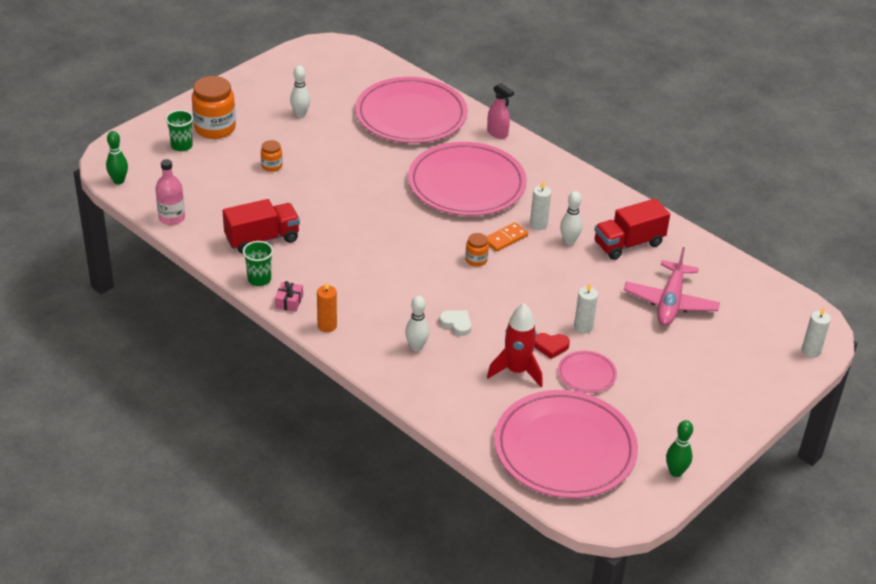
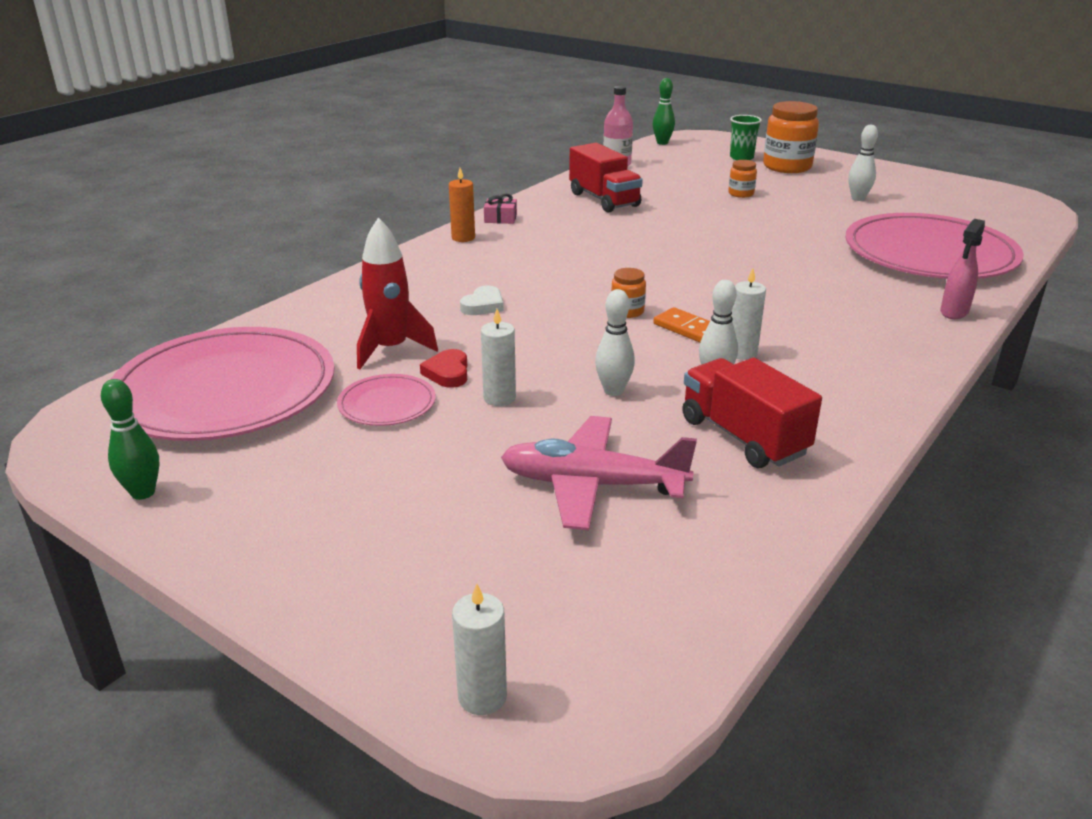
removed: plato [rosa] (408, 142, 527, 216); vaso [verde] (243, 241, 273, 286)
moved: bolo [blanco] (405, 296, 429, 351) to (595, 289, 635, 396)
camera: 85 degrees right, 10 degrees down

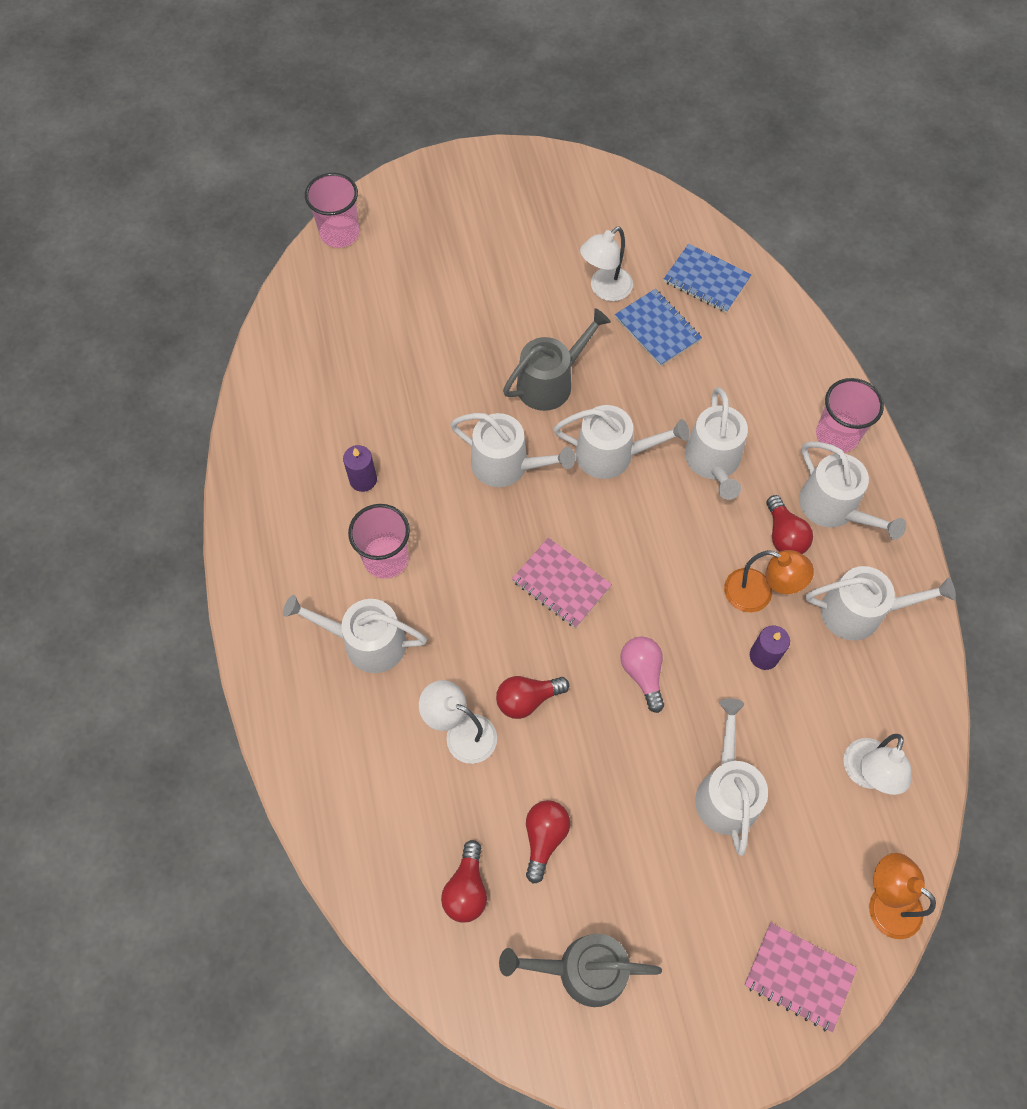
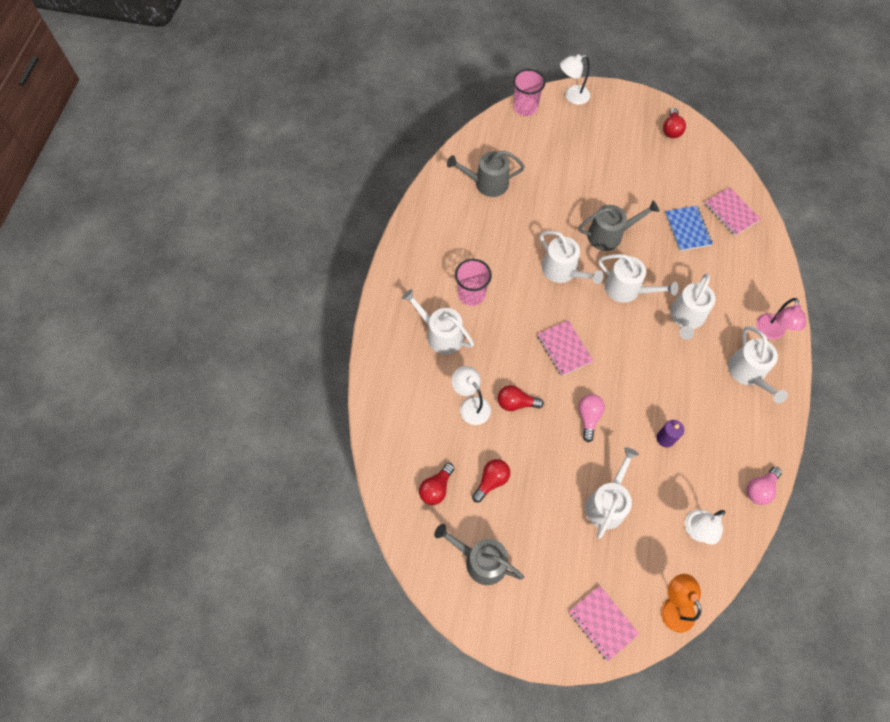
removed: vela [morado] (343, 445, 377, 492); lámpara [naranja] (724, 550, 814, 612); regadera [blanco] (806, 566, 956, 641)
added: regadera [gris] (447, 151, 525, 197); bombilla [rosa] (746, 467, 782, 505)
moved: lámpara [blanco] (580, 227, 633, 301) to (560, 54, 590, 105); bombilla [rojo] (766, 495, 813, 554) to (663, 108, 686, 138)
replaced: vaso [rosa] (816, 378, 884, 453) to lámpara [rosa] (756, 298, 806, 339)
recoloured: cuaderno [azul] (664, 244, 752, 313) to cuaderno [rosa] (704, 187, 761, 236)
camera: 25 degrees right, 0 degrees up

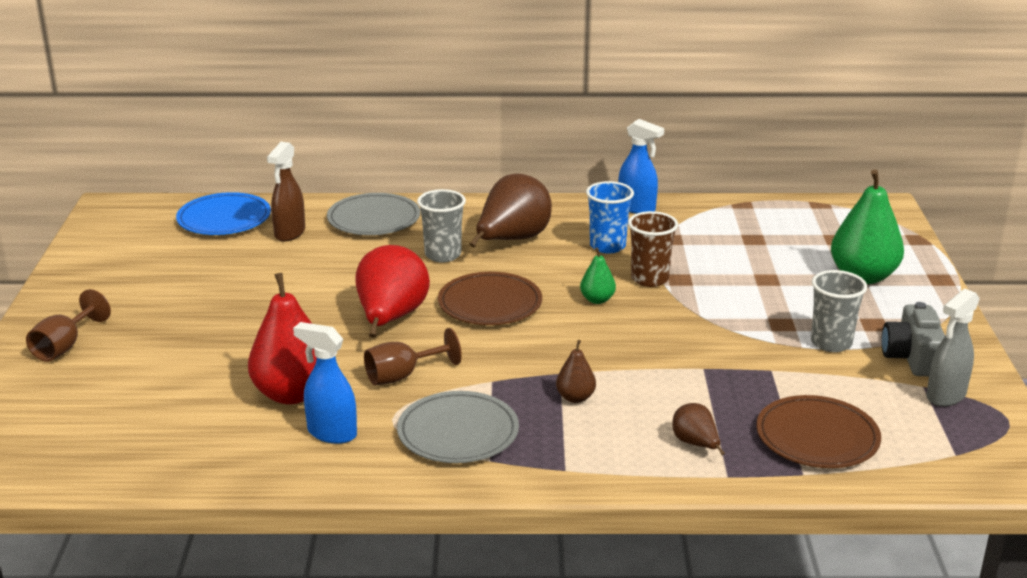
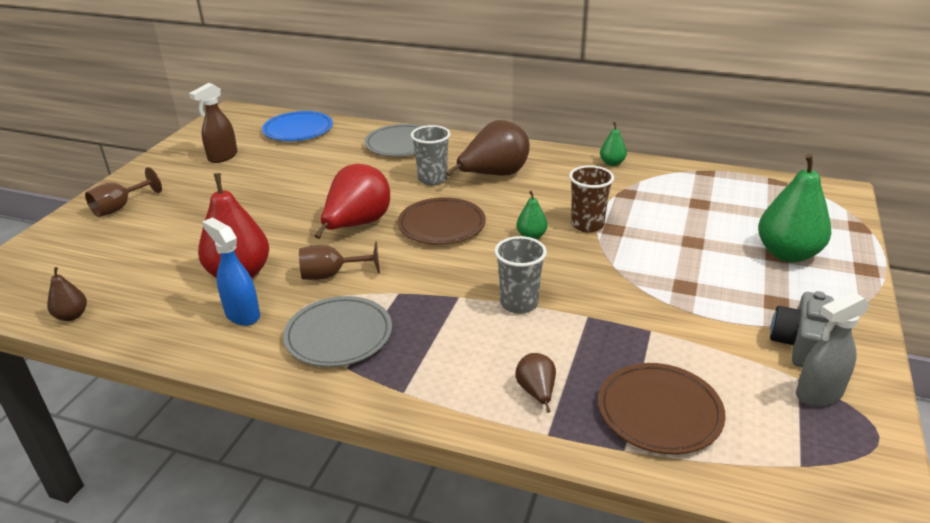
removed: vaso [azul] (586, 181, 634, 254)
moved: pulverizador [marrón] (267, 142, 305, 242) to (189, 83, 238, 163); vaso [gris] (811, 270, 867, 352) to (494, 236, 547, 314); pera [marrón] (556, 340, 596, 403) to (47, 267, 87, 321)
replaced: pulverizador [azul] (618, 119, 664, 214) to pera [verde] (600, 122, 627, 166)
camera: 20 degrees right, 5 degrees up

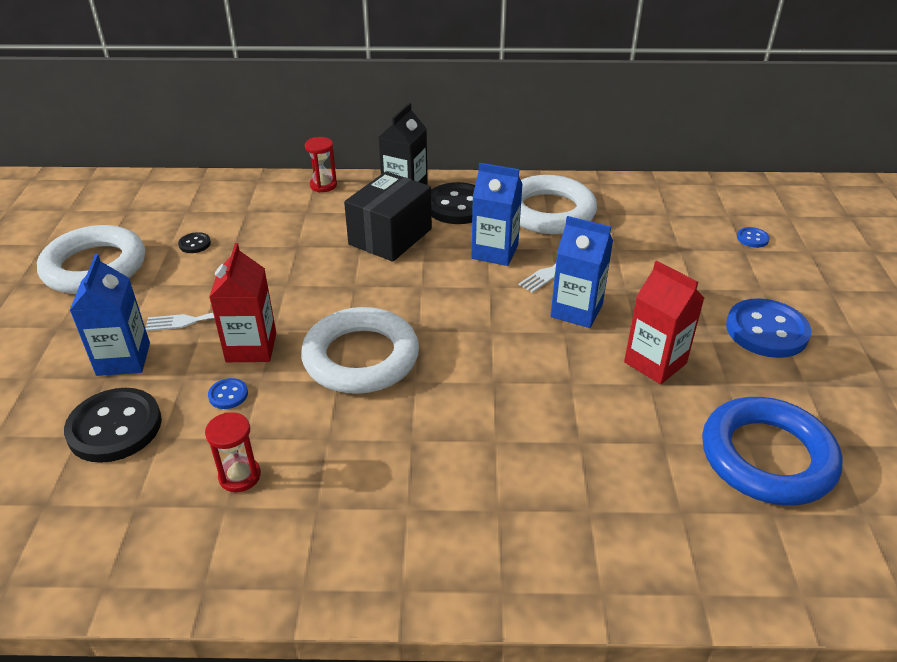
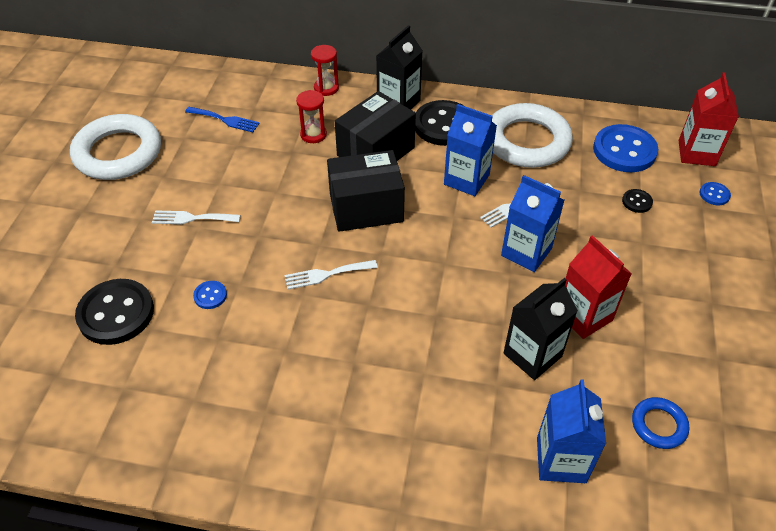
added: tenedor [azul] (185, 107, 260, 132); caja [negro] (327, 150, 405, 232); cartón de leche [negro] (504, 278, 578, 380)
moved: botón [negro] (178, 232, 211, 253) to (622, 189, 653, 213); cartón de leche [rojo] (209, 243, 276, 362) to (679, 72, 739, 166); cartón de leche [azul] (70, 254, 150, 376) to (537, 379, 606, 483); botón [azul] (726, 298, 811, 358) to (593, 124, 658, 172); reloj de arena [rojo] (205, 412, 261, 492) to (296, 90, 327, 143)
replaced: anillo [blanco] (301, 307, 419, 394) to tenedor [blanco] (285, 260, 378, 290)
resized: anillo [azul] (702, 397, 843, 506) = (632, 397, 689, 449) x0.47
camera: 10 degrees right, 10 degrees up

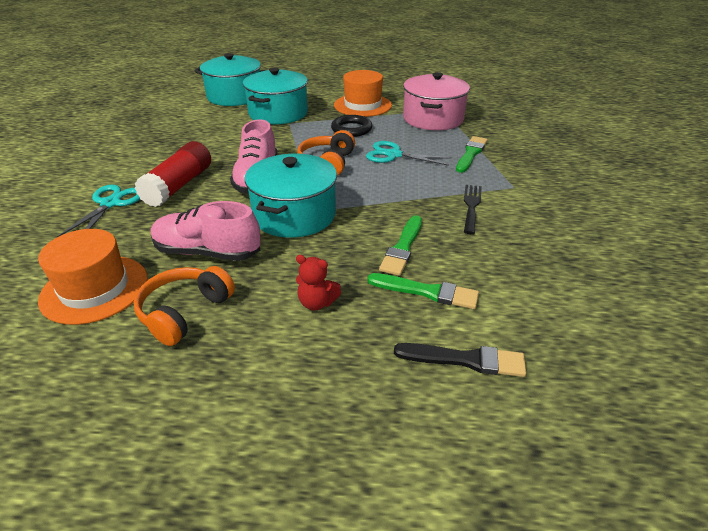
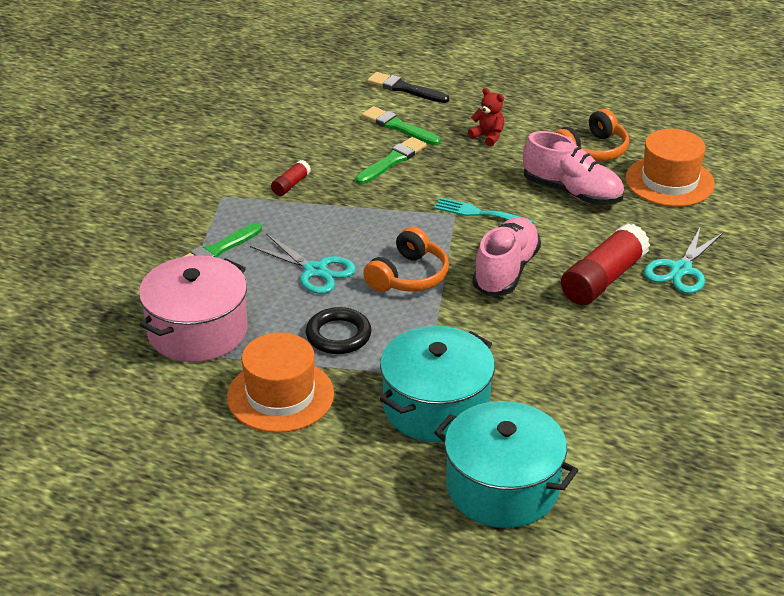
replaced: olla [turquesa] (245, 154, 337, 238) to tenedor [turquesa] (434, 197, 534, 223); tenedor [negro] (464, 185, 482, 234) to barra de pegamento [rojo] (271, 160, 311, 196)
camera: 160 degrees left, 0 degrees up

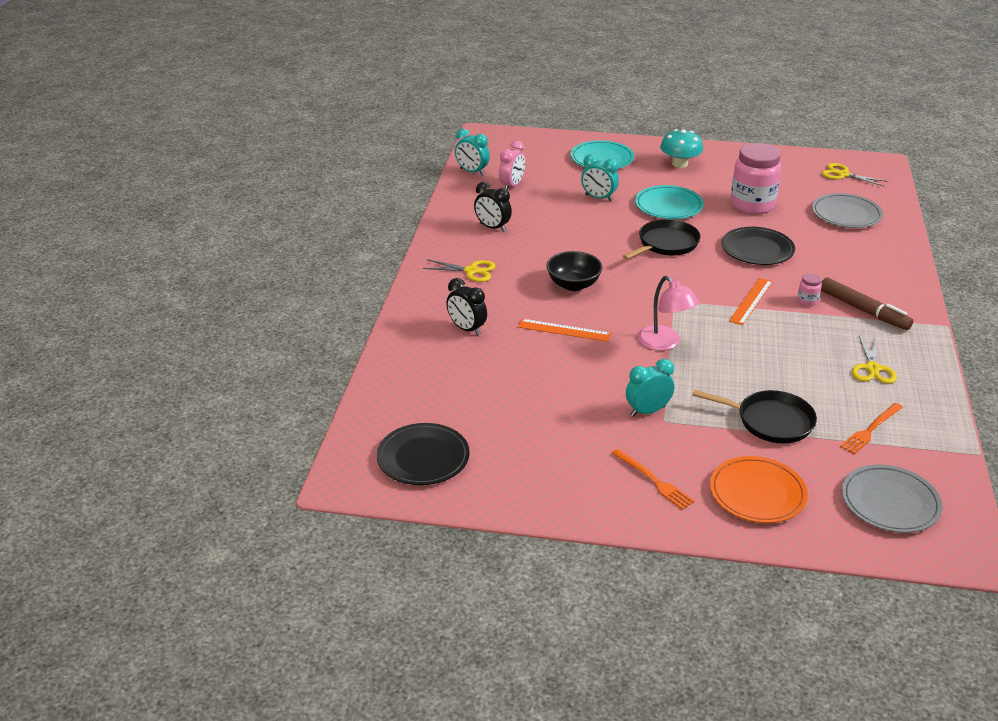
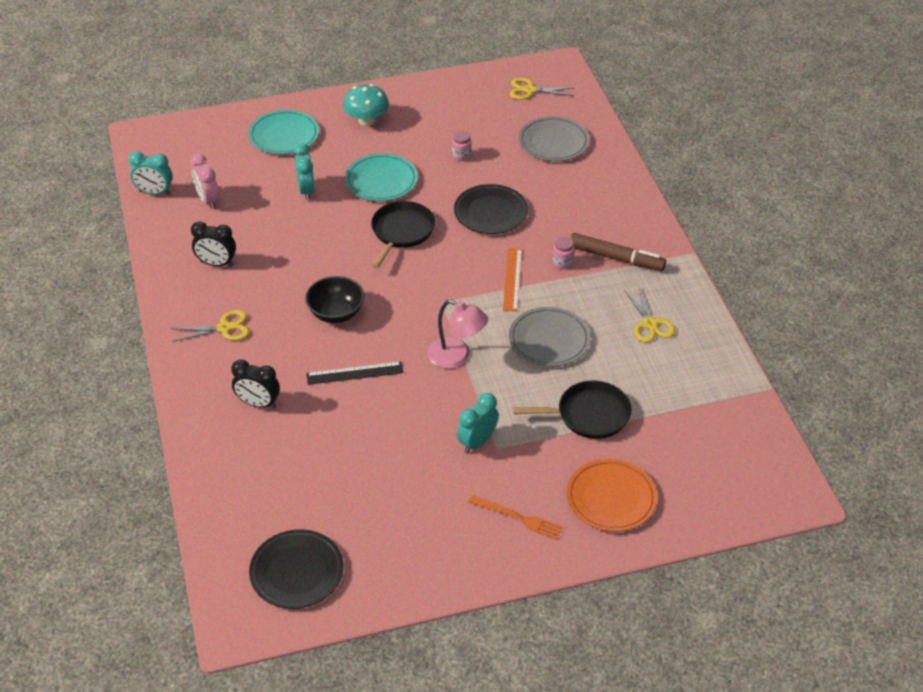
removed: tenedor [naranja] (840, 403, 903, 454)
moved: plato [gris] (842, 465, 943, 533) to (509, 307, 590, 366)
recoloured: regla [naranja] (518, 319, 611, 342) to regla [negro] (306, 362, 403, 385)
turned: despertador [rosa] (499, 141, 525, 190) = (190, 154, 219, 209) 150 degrees clockwise; despertador [turquesa] (581, 154, 619, 201) = (294, 144, 315, 200) 105 degrees counterclockwise
resized: tarro [rosa] (730, 143, 781, 214) = (452, 131, 472, 161) x0.41
camera: 25 degrees left, 10 degrees up

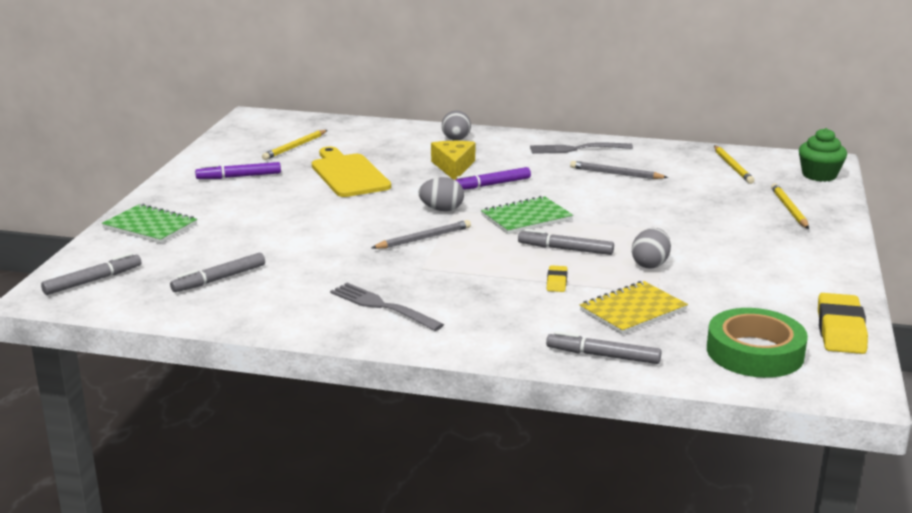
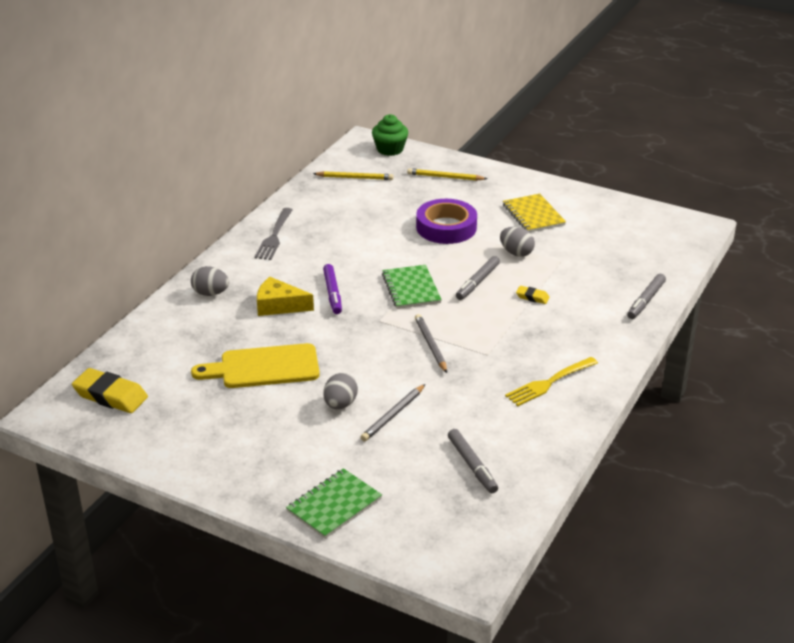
removed: lápiz [amarillo] (262, 130, 327, 160); rotulador [morado] (195, 162, 281, 179); rotulador [gris] (41, 252, 141, 295); cinta adhesiva [verde] (707, 308, 808, 378)
added: cinta adhesiva [morado] (416, 199, 477, 244)
moved: lápiz [gris] (570, 161, 669, 179) to (361, 384, 425, 441); huevo [gris] (419, 177, 464, 211) to (324, 373, 358, 409); cuaderno [amarillo] (580, 281, 688, 335) to (503, 194, 566, 232); goma de borrar [amarillo] (818, 293, 868, 354) to (72, 368, 148, 413)
recoloured: tenedor [gris] (330, 283, 444, 331) to tenedor [amarillo] (505, 357, 598, 406)
camera: 75 degrees left, 10 degrees up

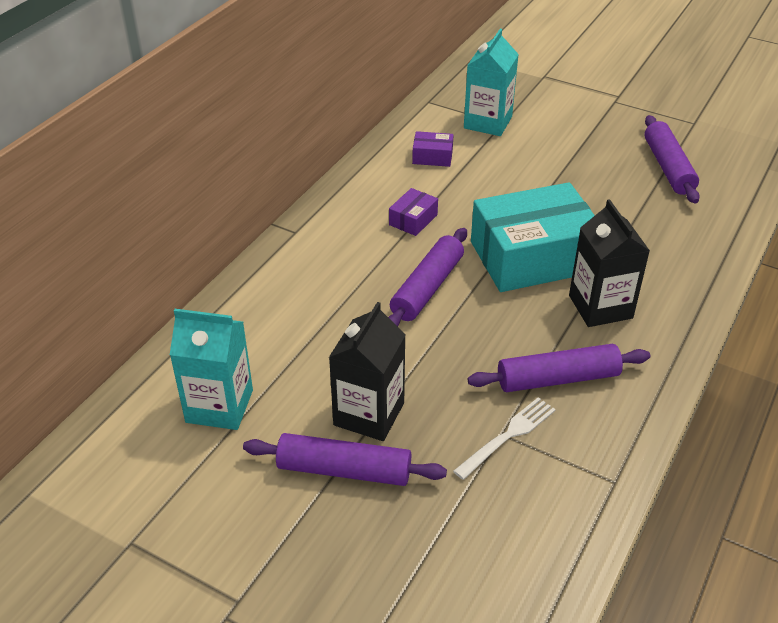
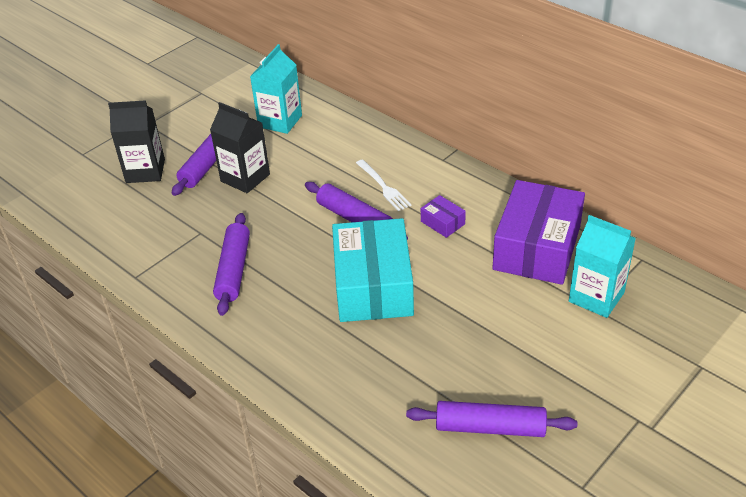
moved: cartón de leche [negro] (569, 199, 650, 327) to (108, 100, 165, 183); tenedor [blanco] (453, 397, 556, 480) to (356, 159, 411, 211)
resized: caja [morado] (412, 131, 453, 167) = (492, 180, 585, 285) x2.42
camera: 105 degrees right, 0 degrees up

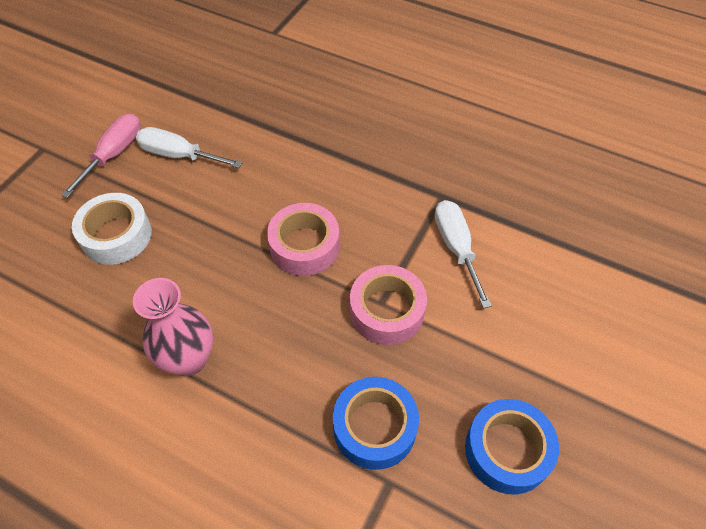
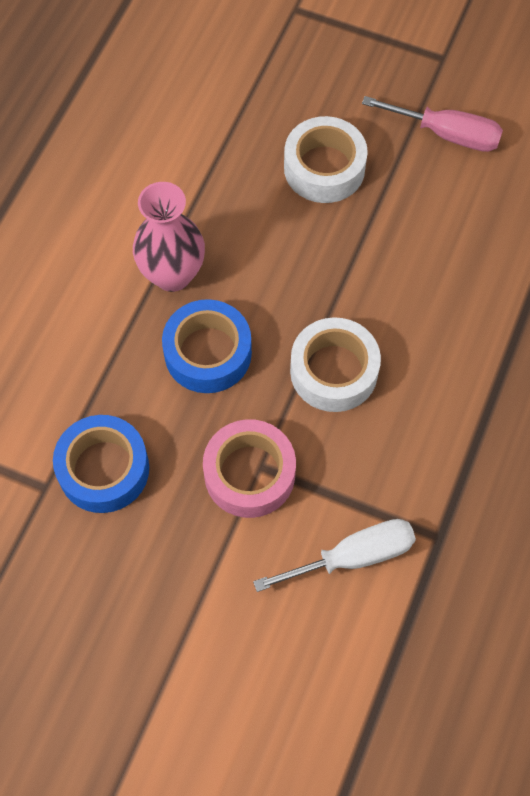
removed: destornillador [blanco] (136, 127, 243, 168)
moved: cinta adhesiva [azul] (465, 399, 559, 494) to (162, 299, 252, 393)
recoloured: cinta adhesiva [rosa] (267, 203, 340, 276) to cinta adhesiva [blanco] (290, 317, 381, 412)
camera: 85 degrees right, 10 degrees up

